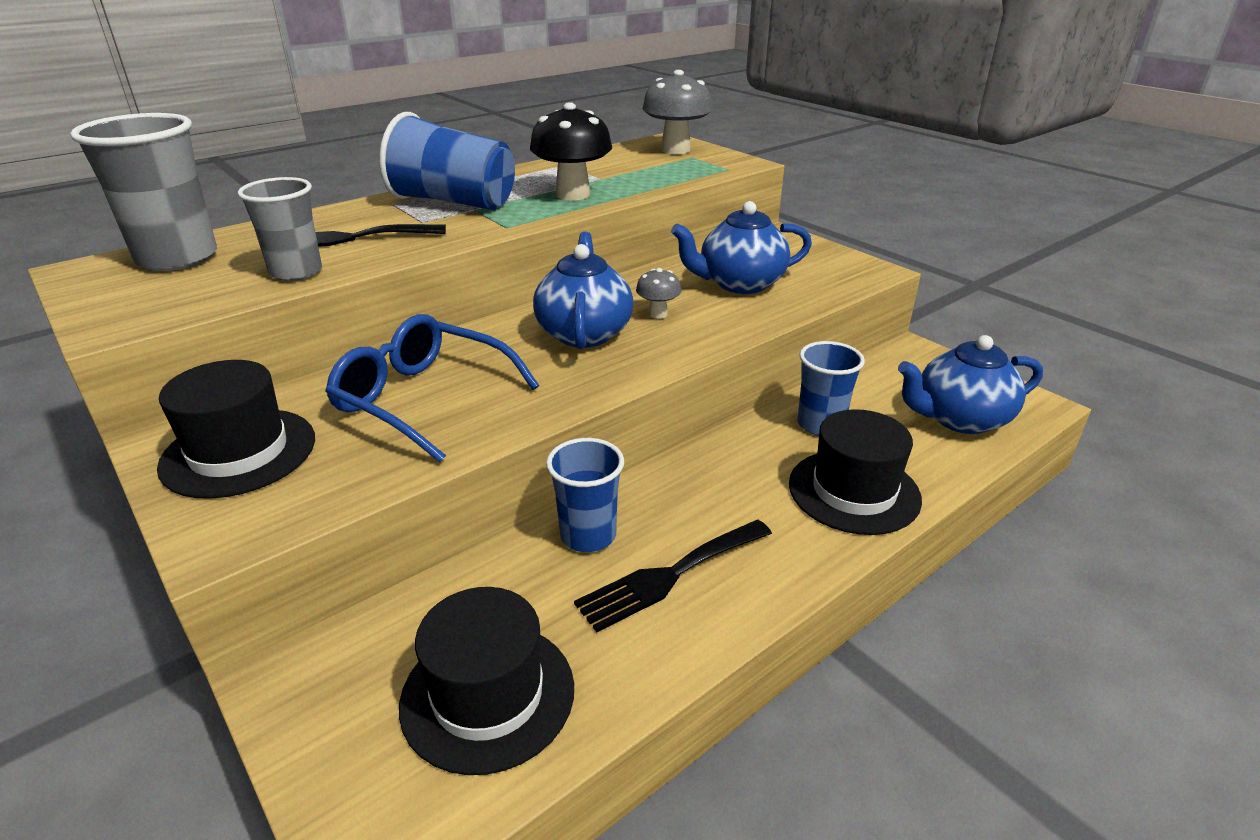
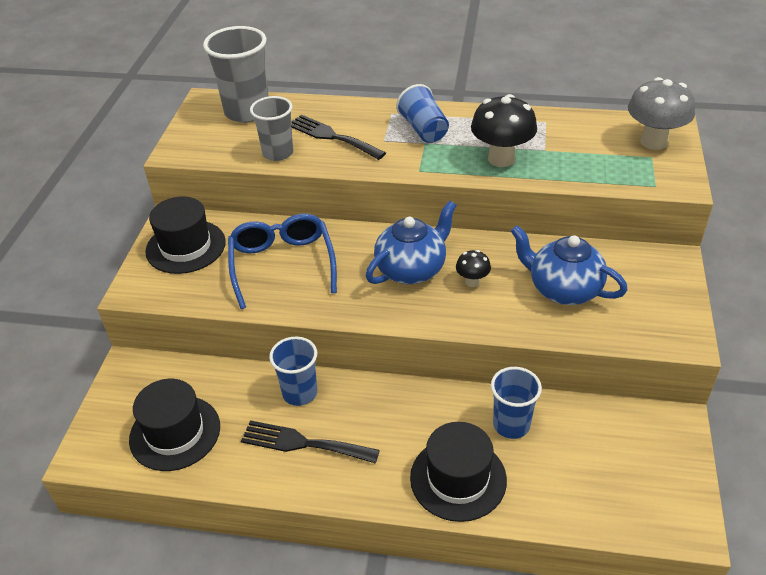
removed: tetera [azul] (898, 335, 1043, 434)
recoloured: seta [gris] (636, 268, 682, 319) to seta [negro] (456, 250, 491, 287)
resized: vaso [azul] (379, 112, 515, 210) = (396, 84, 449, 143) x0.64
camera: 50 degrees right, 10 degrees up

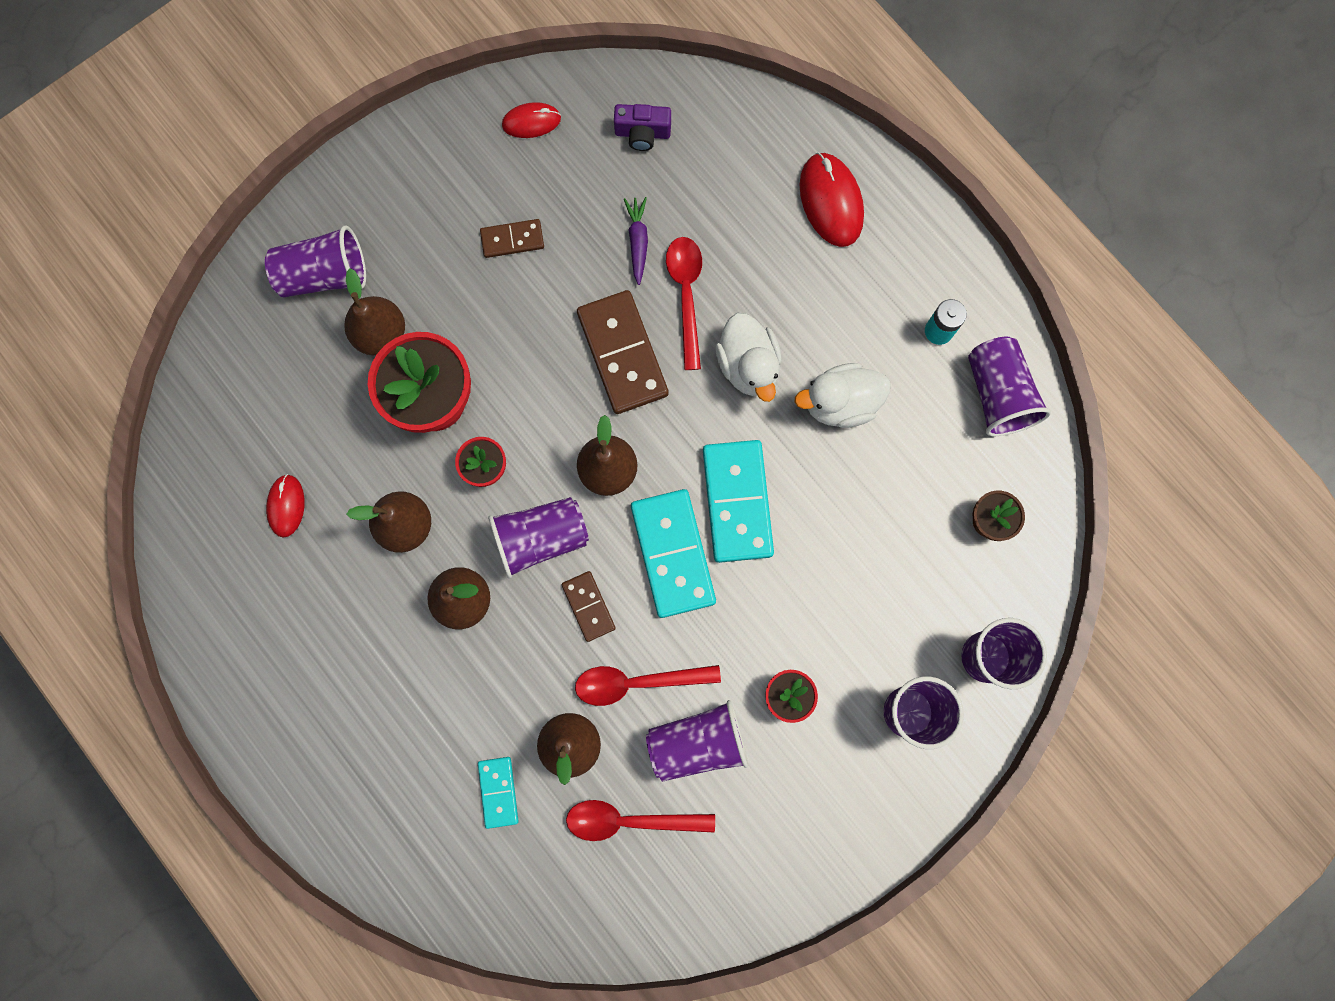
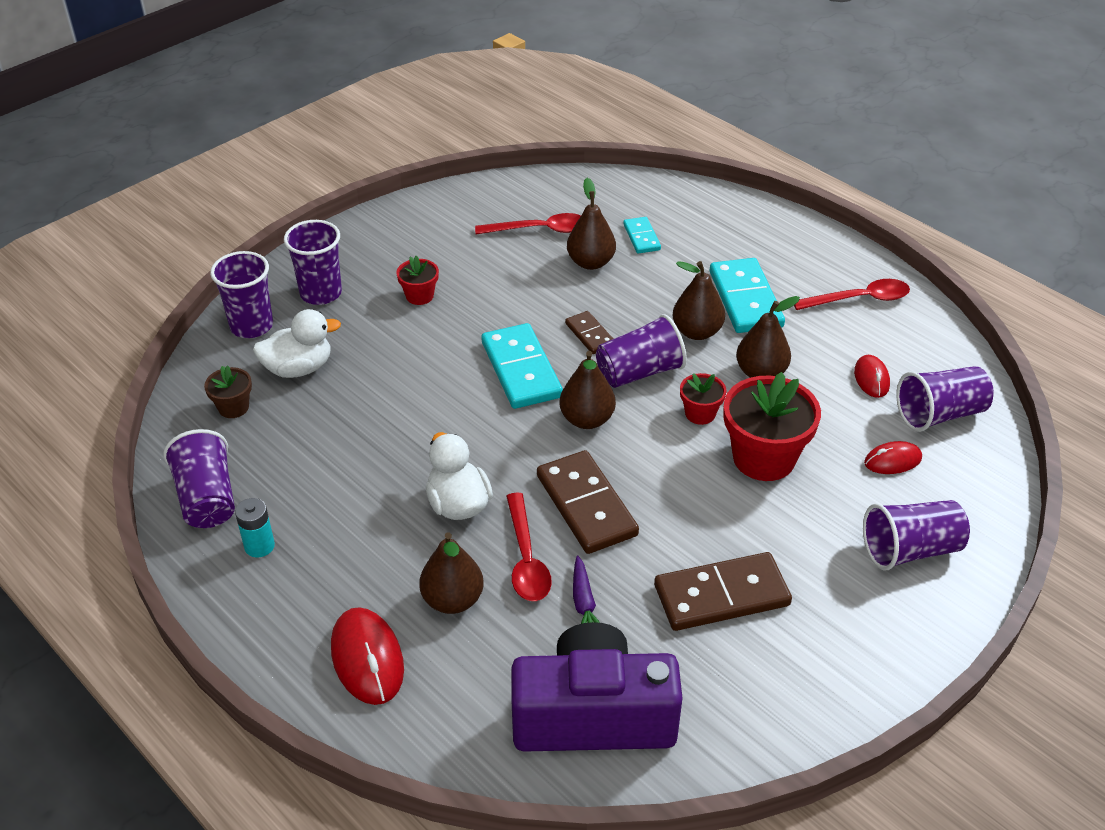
moved: ratón [rojo] (502, 102, 561, 138) to (864, 441, 922, 474); pera [marrón] (344, 268, 405, 355) to (419, 532, 484, 614); pato [blanco] (795, 363, 891, 428) to (253, 309, 341, 378); ficha de dominó [turquesa] (703, 440, 774, 563) to (710, 258, 785, 333); cuchara [rojo] (575, 665, 721, 706) to (794, 279, 910, 310); vaso [morado] (646, 700, 748, 782) to (896, 366, 994, 432)
resized: cámara [morado] (614, 104, 671, 151) = (511, 622, 683, 752) x2.39; ficha de dominó [marrón] (480, 219, 544, 258) = (654, 552, 792, 631) x1.87
camera: 175 degrees right, 35 degrees down

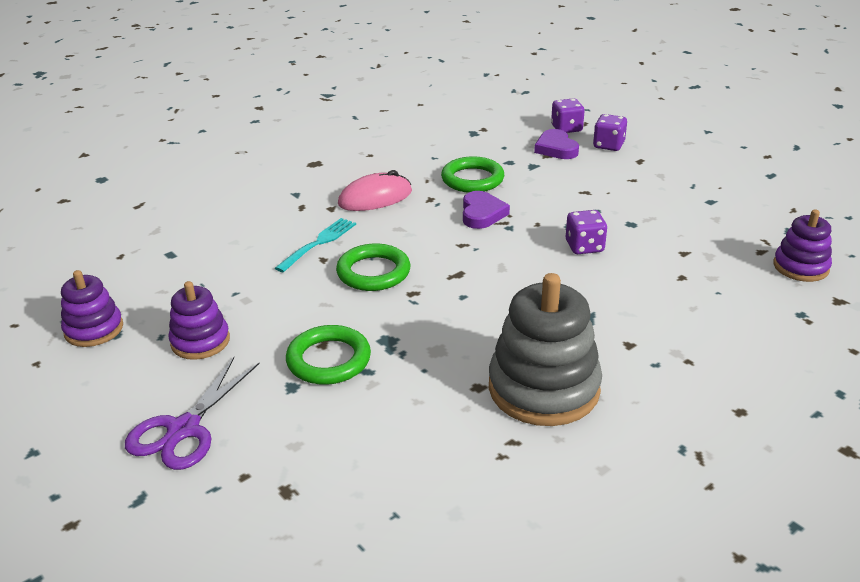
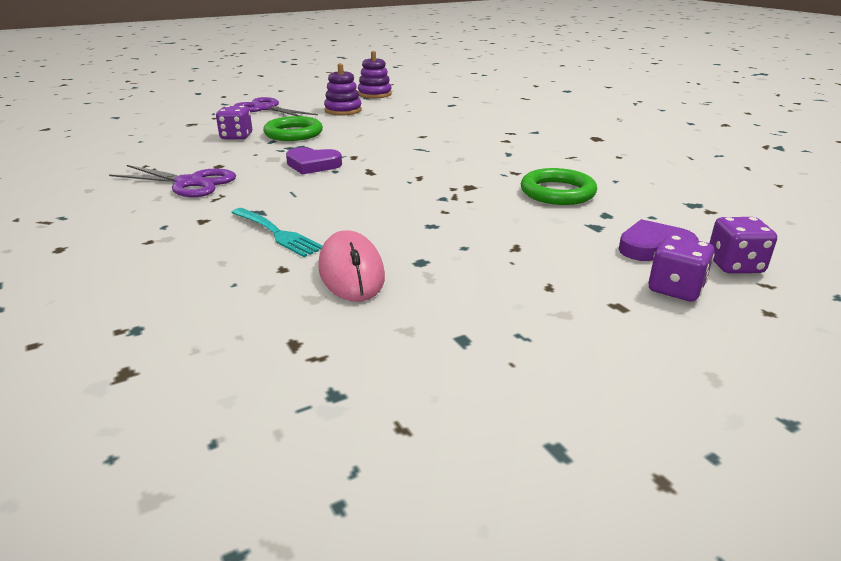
removed: juguete apilable [morado] (773, 209, 832, 282); anillo [verde] (336, 243, 411, 291)
moved: ratón [rosa] (338, 170, 412, 211) to (318, 230, 385, 302); corazón [morado] (463, 191, 510, 229) to (286, 147, 342, 174); dado [morado] (566, 210, 607, 254) to (216, 106, 252, 140); tenedor [turquesa] (275, 218, 356, 273) to (231, 208, 322, 257)
replaced: juguete apilable [gris] (489, 273, 602, 426) to tijeras [morado] (109, 165, 236, 197)
camera: 100 degrees right, 5 degrees down

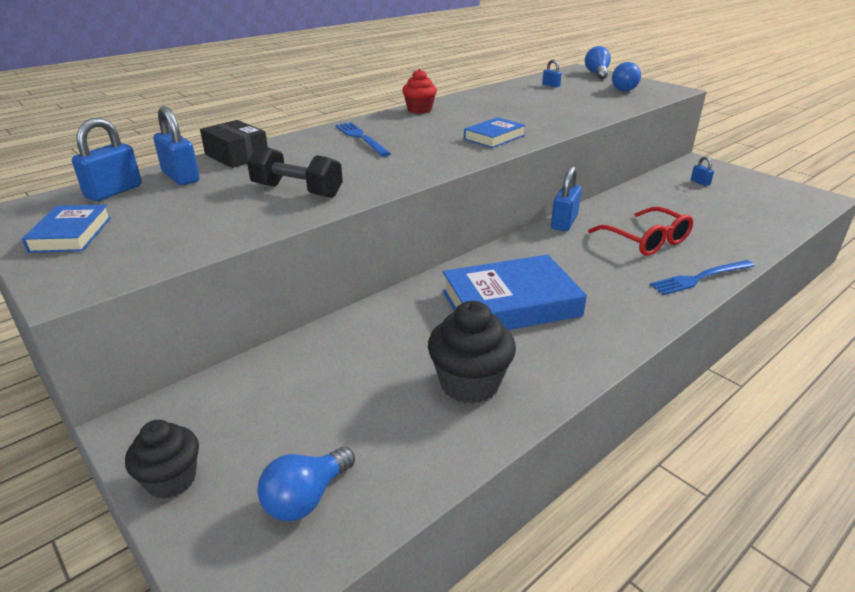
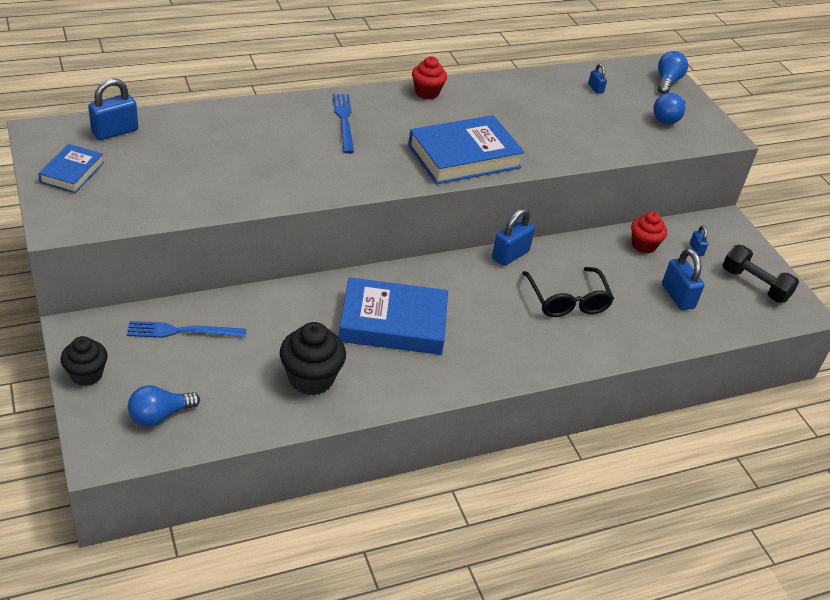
removed: caja [negro] (200, 120, 268, 168)
added: magdalena [rojo] (631, 212, 667, 253)
moved: candado [azul] (153, 106, 200, 185) to (662, 248, 704, 310); mancuerna [negro] (247, 146, 343, 198) to (722, 245, 799, 303); tenedor [azul] (650, 260, 755, 295) to (127, 321, 246, 338)
recoloured: gafas [rojo] (588, 207, 693, 256) to gafas [negro] (522, 267, 614, 317)
resized: libro [azul] (464, 117, 526, 148) = (408, 115, 525, 184) x1.86
camera: 15 degrees right, 10 degrees up

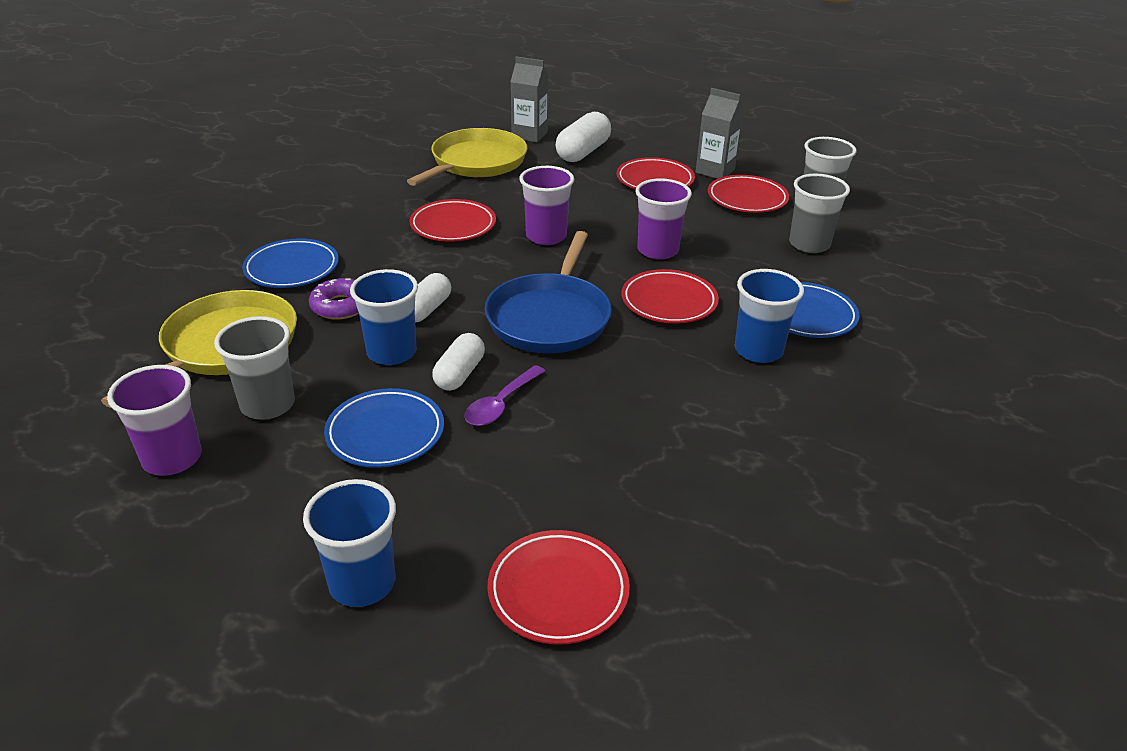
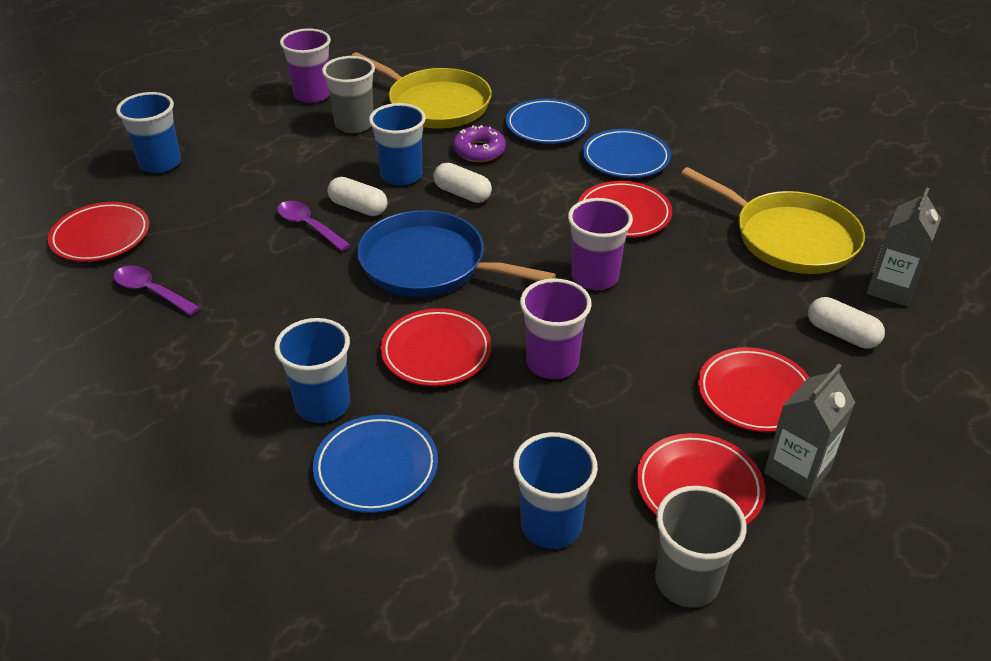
added: cuchara [morado] (113, 265, 200, 316)
moved: plato [azul] (324, 388, 444, 468) to (583, 129, 671, 178)
recoloured: vaso [gris] (789, 174, 850, 253) to vaso [azul] (513, 432, 598, 549)
resized: cápsula [blanco] (556, 112, 611, 162) = (808, 297, 885, 349) x0.67
camera: 100 degrees right, 5 degrees up

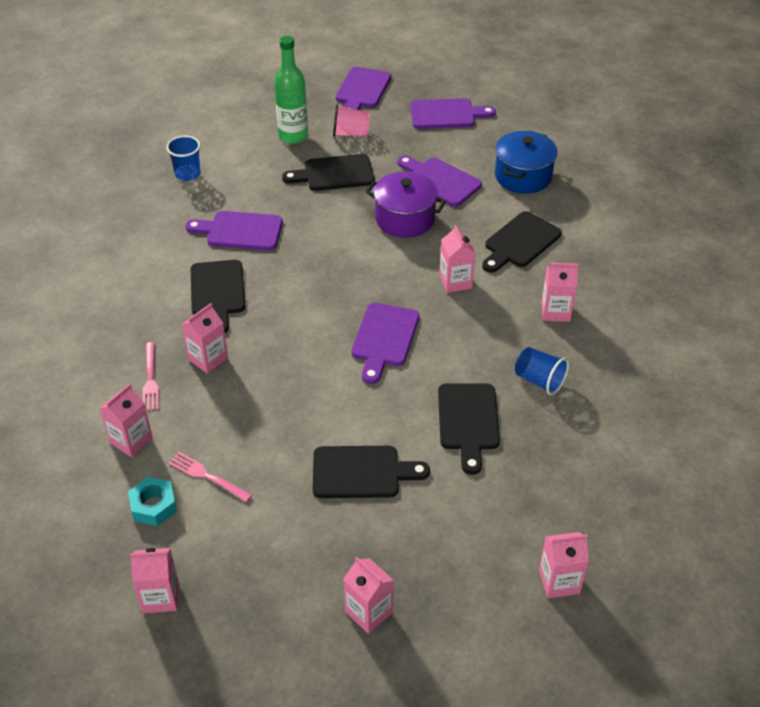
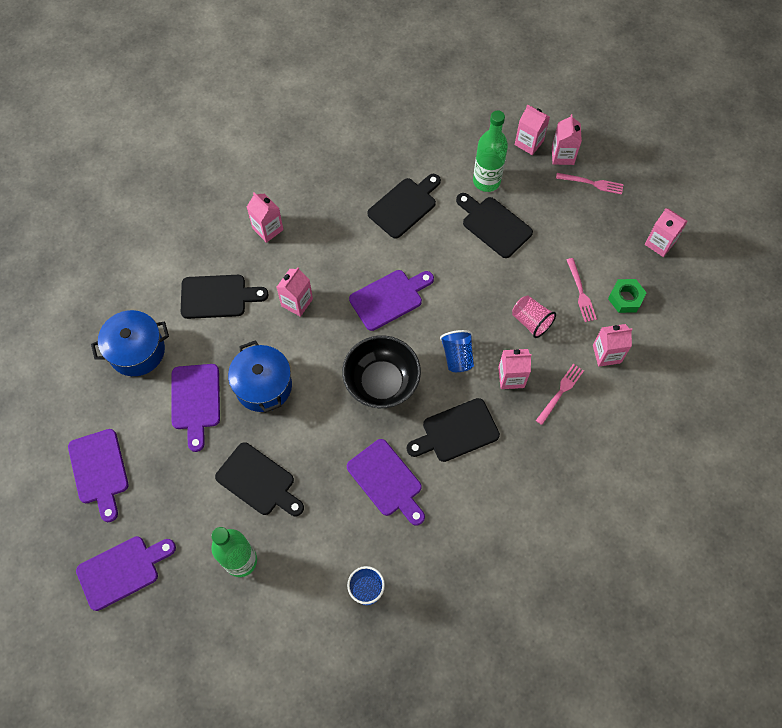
added: botella [verde] (473, 110, 508, 192); tenedor [rosa] (556, 173, 624, 195); cuenco [negro] (342, 335, 421, 408)
moved: vaso [rosa] (333, 104, 370, 137) to (512, 295, 556, 338); vaso [azul] (515, 347, 569, 395) to (440, 330, 474, 372); cartón de leche [rosa] (539, 532, 589, 598) to (515, 105, 550, 155)
recoloured: olla [morado] (366, 171, 446, 238) to olla [azul] (228, 340, 292, 413); tuerca [turquesa] (128, 477, 177, 526) to tuerca [verde] (608, 279, 647, 313)
turned: tabla de cortar [morado] (410, 98, 496, 129) = (68, 429, 128, 522) 150 degrees counterclockwise; tabla de cortar [negro] (191, 260, 245, 333) = (407, 398, 500, 462) 150 degrees counterclockwise
camera: 135 degrees left, 20 degrees up

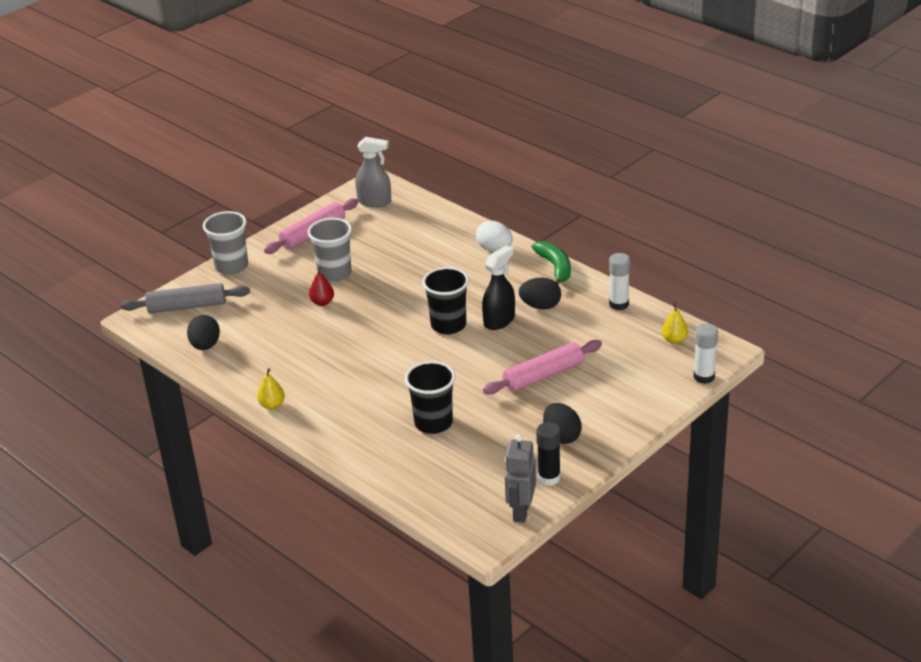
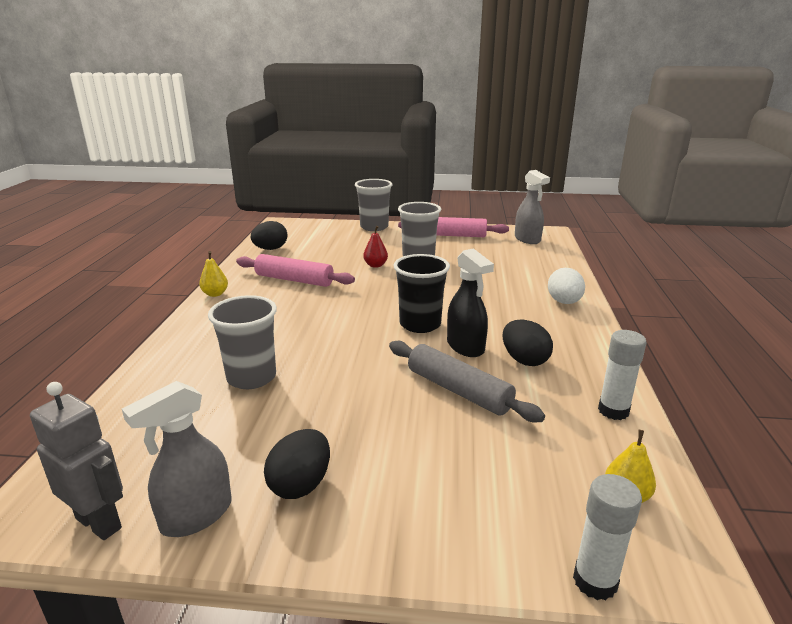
removed: plátano [verde] (532, 241, 571, 284)
moved: rodillo [gris] (120, 283, 250, 313) to (389, 341, 545, 422); rodillo [rosa] (483, 340, 602, 395) to (236, 254, 355, 287)
replaced: barra de pegamento [negro] (536, 422, 561, 486) to pulverizador [gris] (122, 381, 232, 537)
recoloured: vaso [negro] (405, 361, 455, 434) to vaso [gris] (208, 295, 277, 389)
turned: pulverizador [negro] (482, 245, 515, 330) = (447, 248, 494, 357) 60 degrees clockwise; robot [gris] (505, 434, 536, 523) = (30, 382, 123, 540) 60 degrees clockwise
camera: 50 degrees right, 10 degrees down

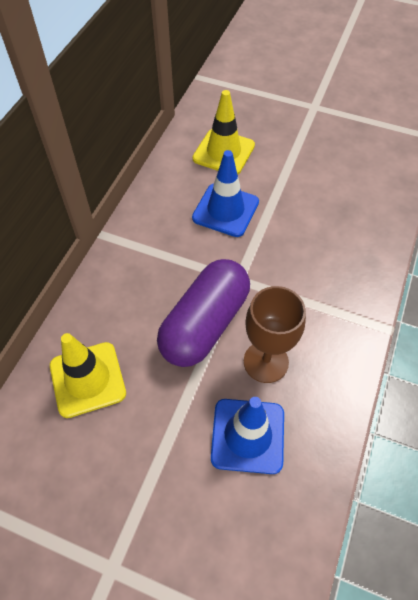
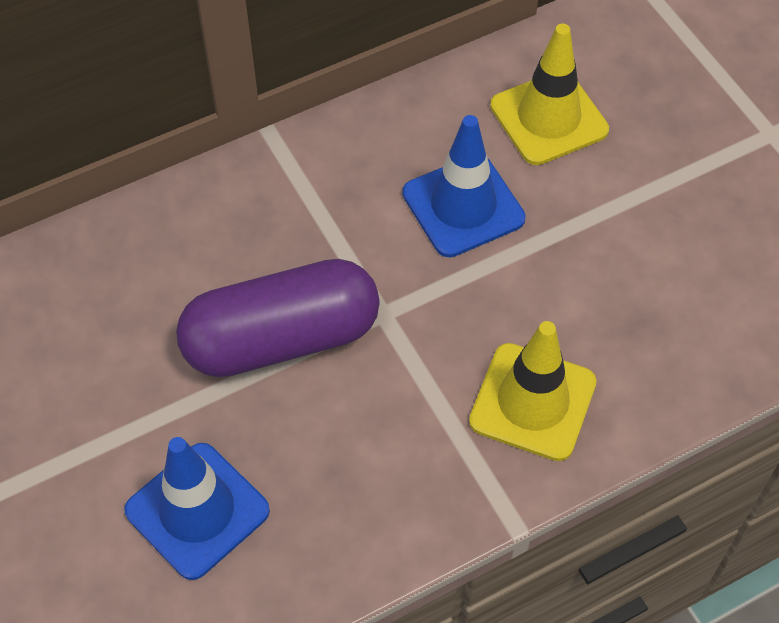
removed: copa [marrón] (244, 286, 306, 383)
moved: cono de tráfico [amarillo] (50, 333, 126, 418) to (469, 321, 597, 461)
camera: 40 degrees right, 0 degrees up

